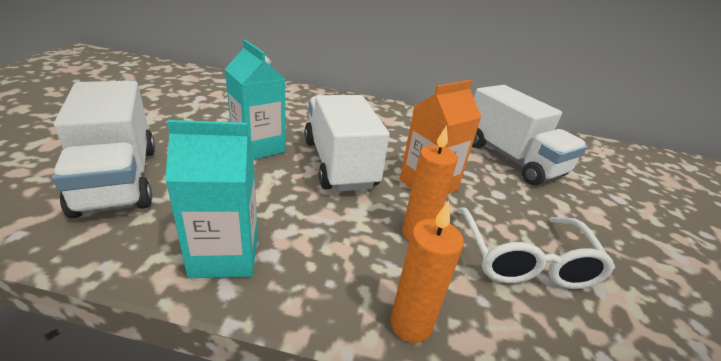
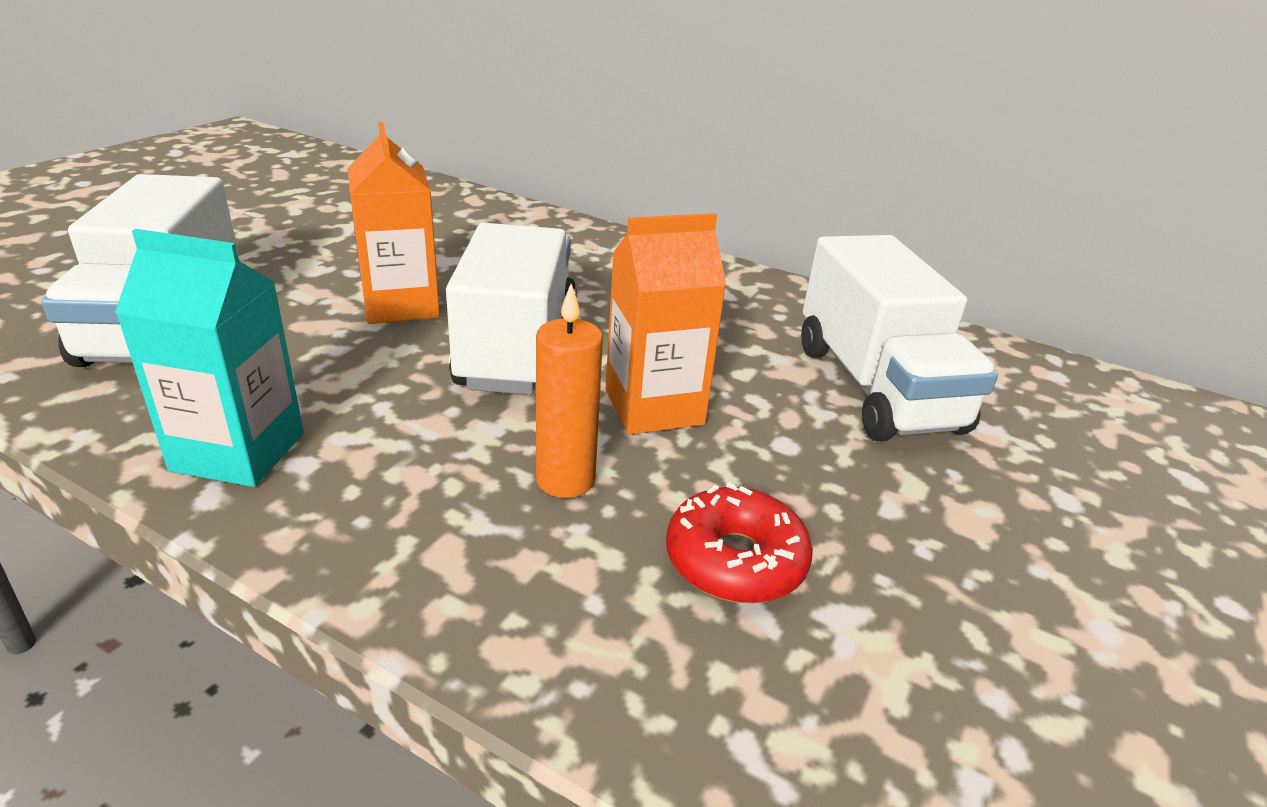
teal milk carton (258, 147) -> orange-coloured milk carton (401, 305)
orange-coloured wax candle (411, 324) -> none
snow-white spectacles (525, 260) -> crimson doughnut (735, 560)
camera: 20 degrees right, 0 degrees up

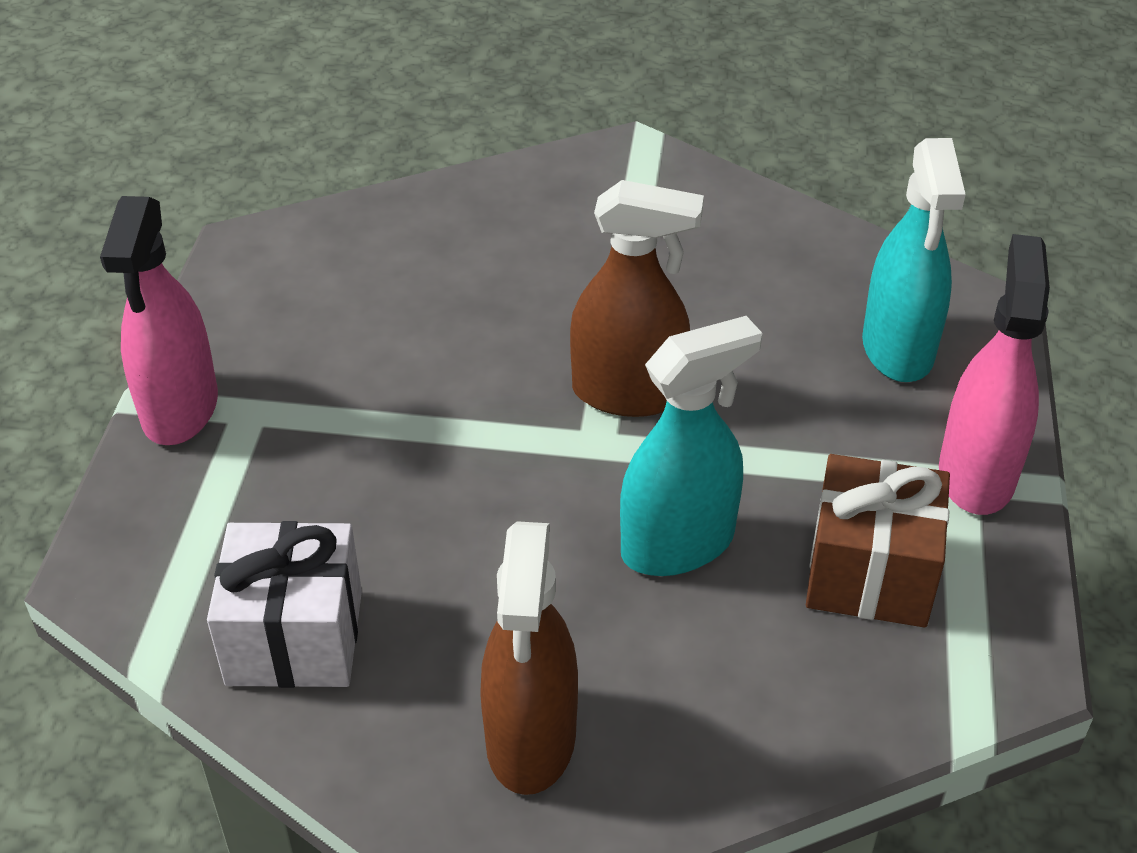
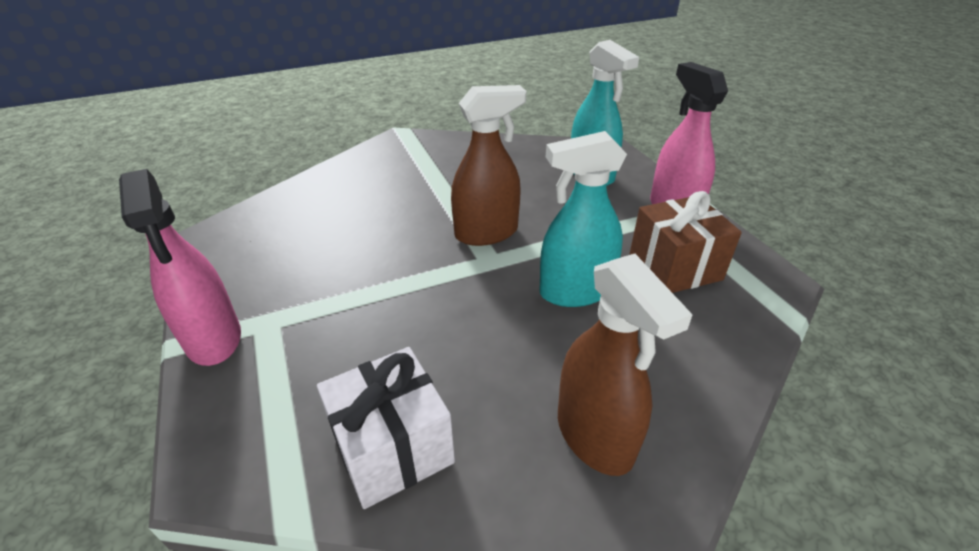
teal spray bottle (678, 544) -> teal spray bottle (575, 291), 135 degrees counterclockwise
camera: 30 degrees left, 5 degrees down

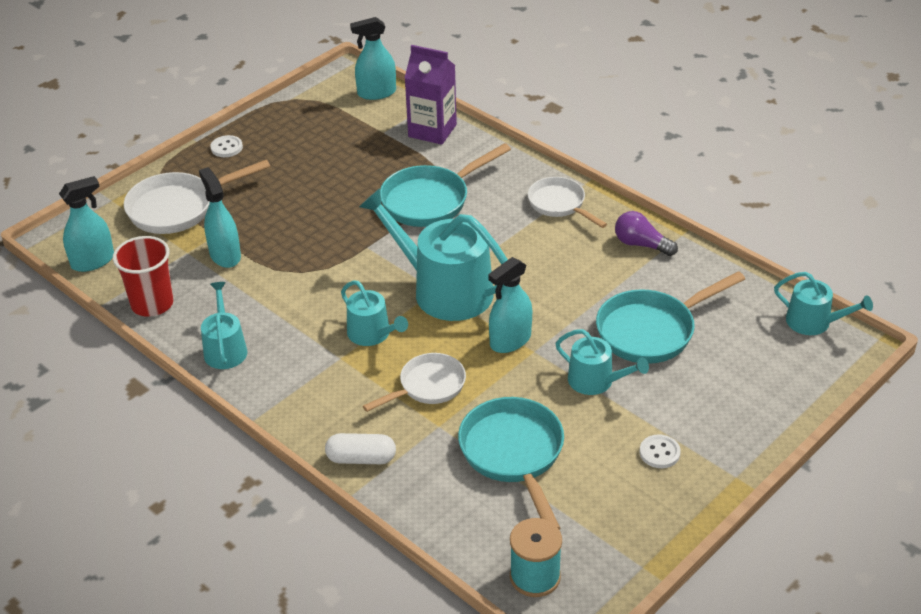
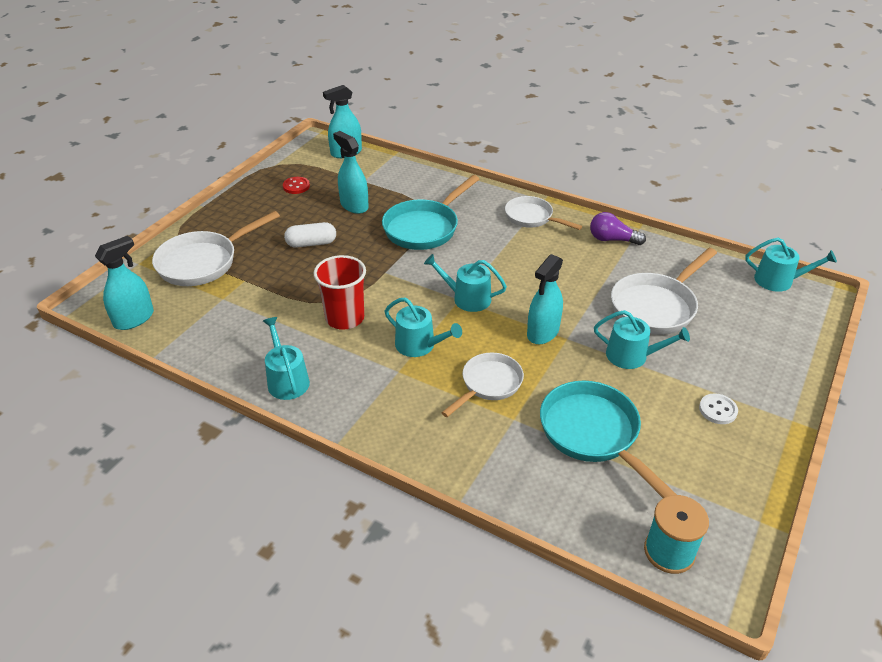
crimson beaker (152, 304) -> crimson beaker (345, 318), relocated
teal spray bottle (225, 255) -> teal spray bottle (354, 205), relocated
snow-white shirt button (226, 147) -> none
snow-white capsule (361, 458) -> snow-white capsule (311, 243), relocated
teal sprinkling can (444, 290) -> teal sprinkling can (467, 298), x0.54
royal purple milk carton (432, 130) -> none
teal frying pan (652, 331) -> snow-white frying pan (656, 306)
none -> crimson shirt button (296, 186)
camera: 15 degrees left, 0 degrees up

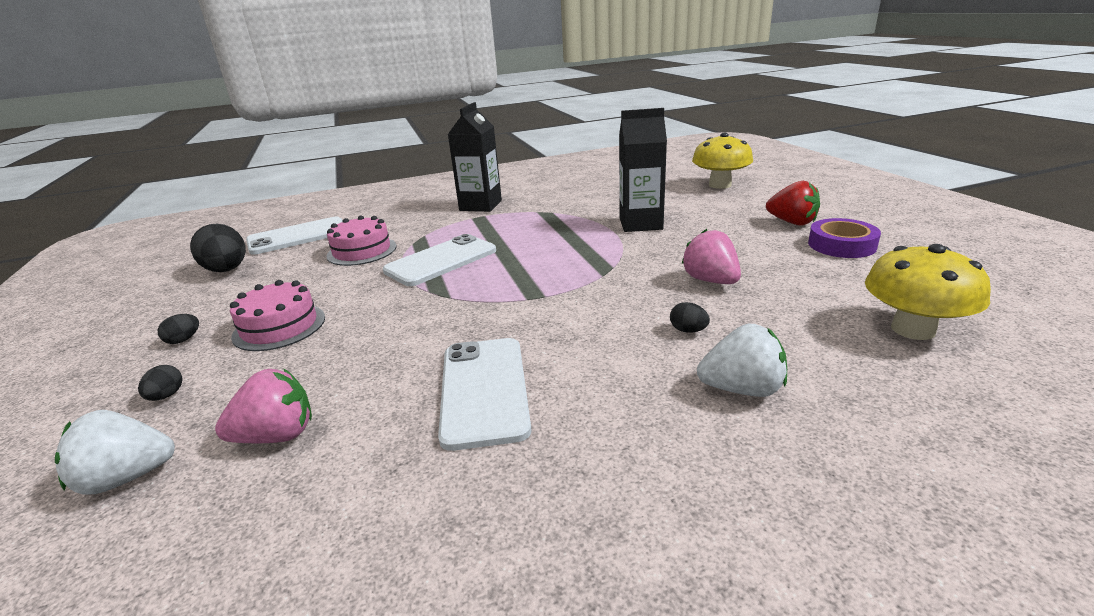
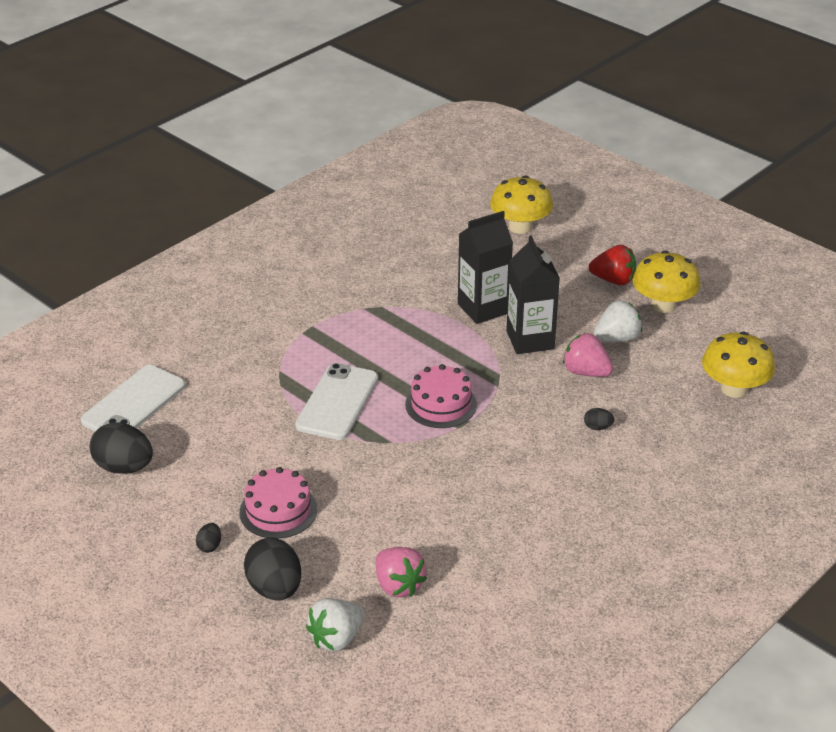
jet-black toy egg (166, 396) -> jet-black toy egg (275, 588), x2.17
rose-pink strawberry (277, 436) -> rose-pink strawberry (398, 585), 105 degrees clockwise
rose-pink cake (362, 251) -> rose-pink cake (441, 404), relocated
snow-white smartphone (483, 390) -> none
jet-black milk carton (480, 205) -> jet-black milk carton (530, 340), relocated
snow-white strawberry (742, 389) -> snow-white strawberry (617, 338), relocated
royal purple roll of tape (841, 245) -> yellow toadstool (663, 305)
camera: 30 degrees left, 10 degrees up

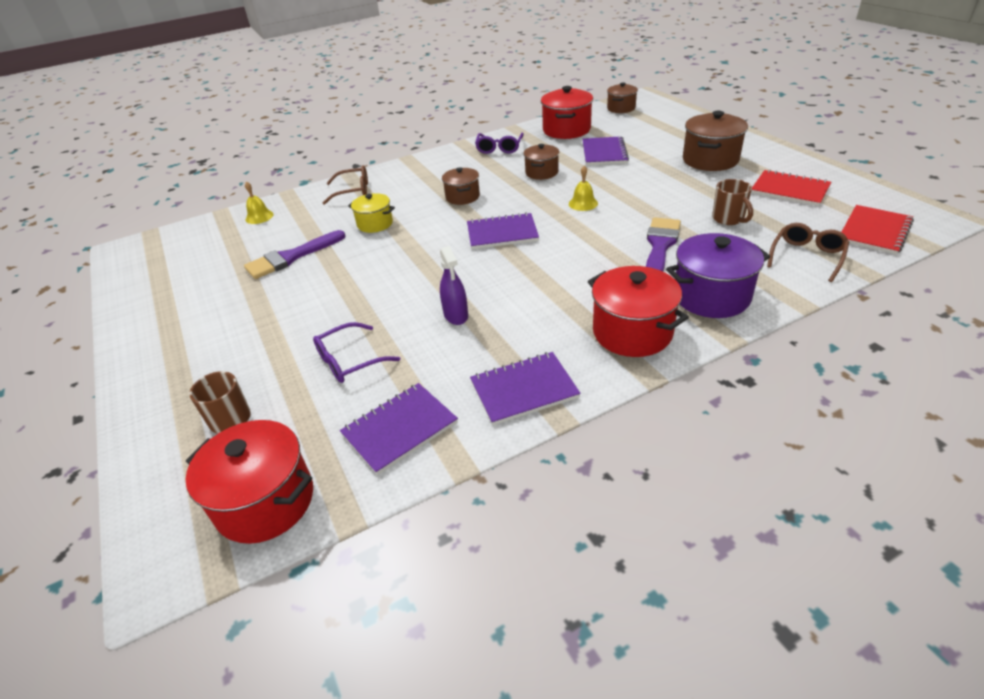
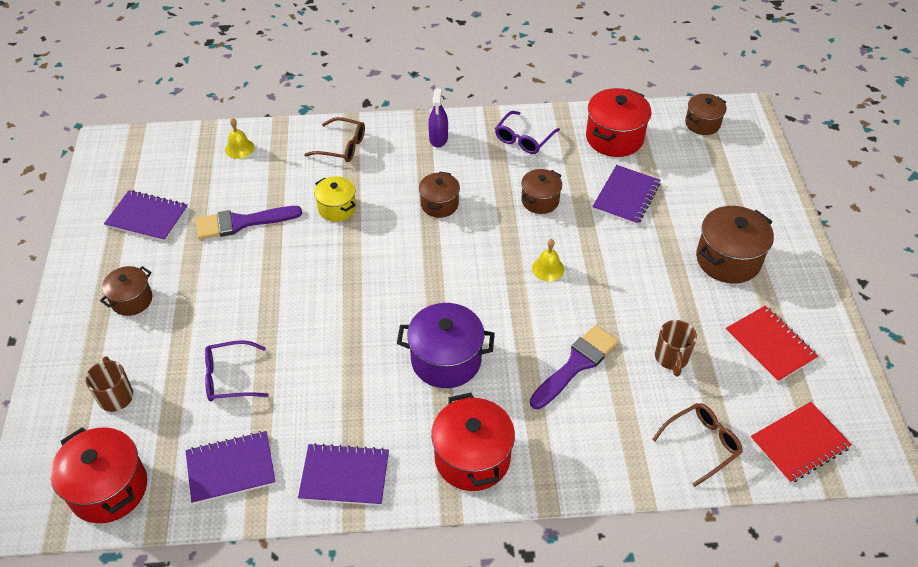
royal purple spray bottle (456, 315) -> royal purple spray bottle (438, 138), relocated
royal purple notepad (502, 233) -> royal purple notepad (147, 217), relocated
royal purple cooking pot (711, 296) -> royal purple cooking pot (446, 360), relocated
none -> brown cooking pot (132, 300)
camera: 20 degrees right, 10 degrees up

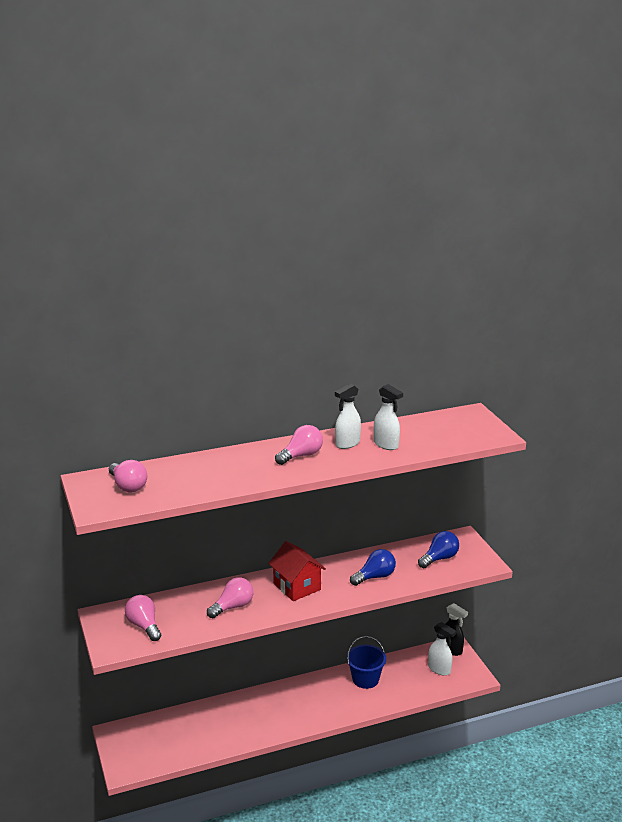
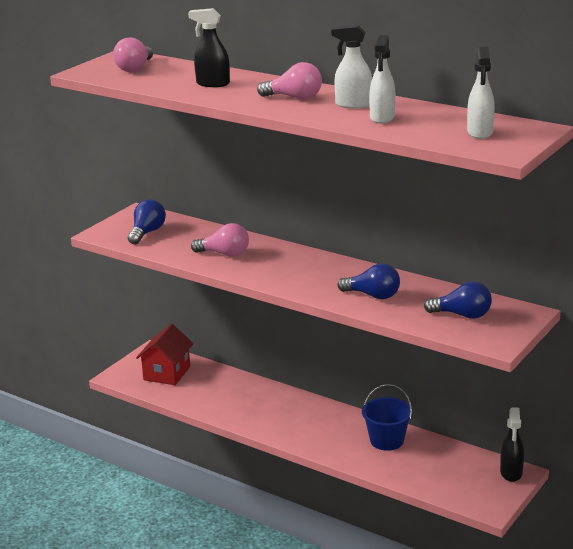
rose-pink light bulb (144, 626) -> blue light bulb (147, 232)
crimson house (297, 586) -> crimson house (167, 373), relocated
snow-white spray bottle (439, 669) -> snow-white spray bottle (480, 133), relocated
none -> jet-black spray bottle (212, 84)
camera: 55 degrees right, 0 degrees up

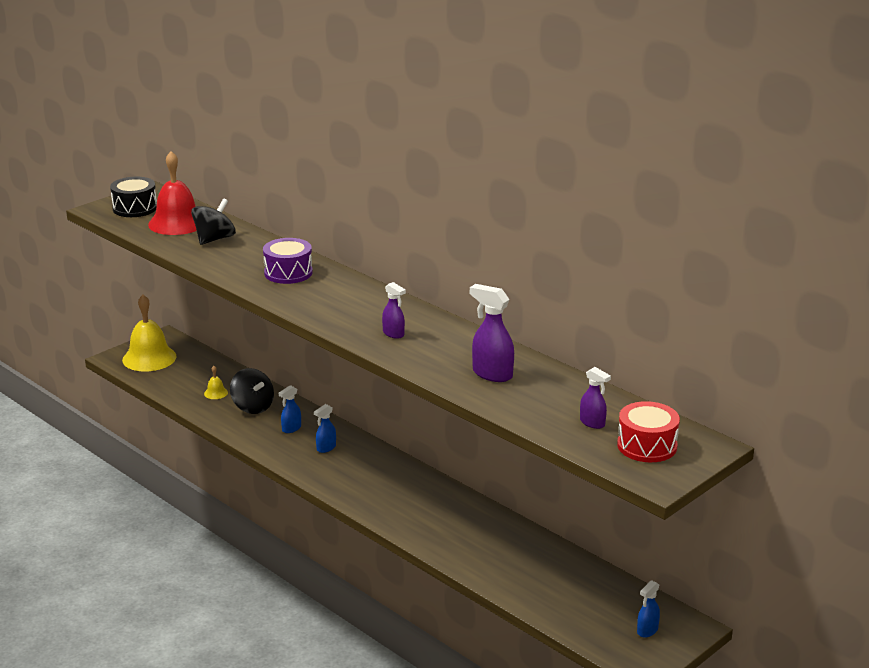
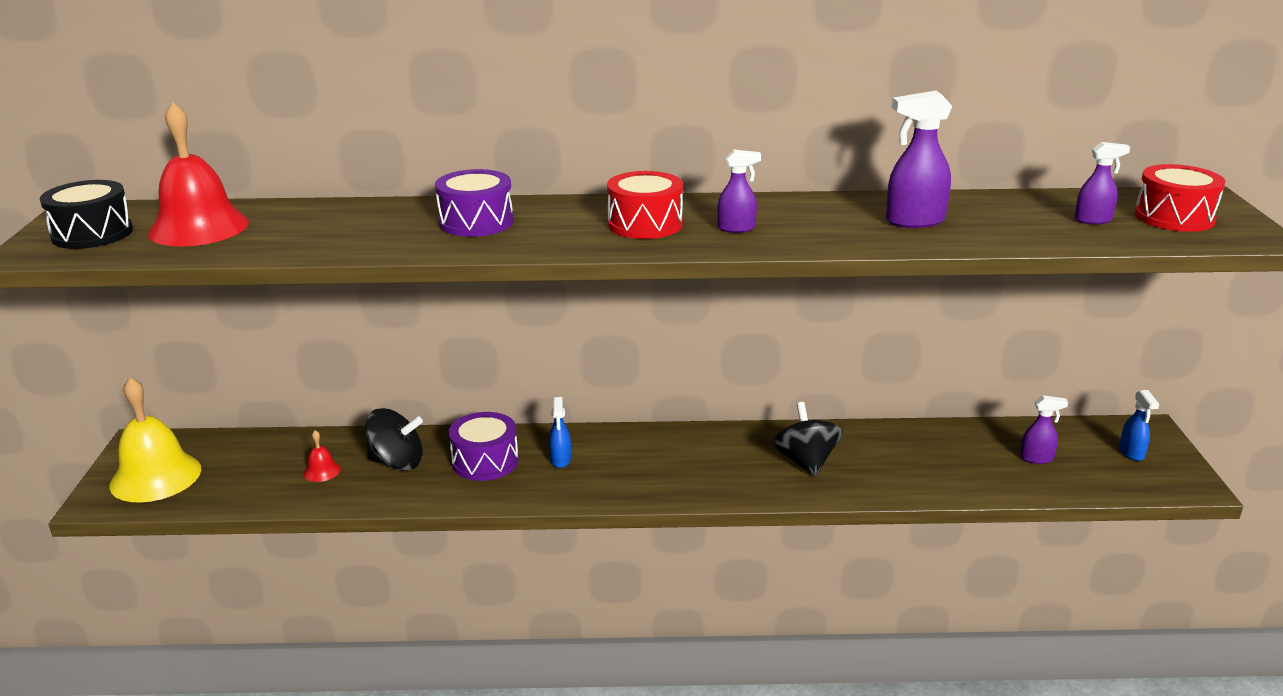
jet-black spinning top (214, 239) -> jet-black spinning top (805, 462), relocated
yellow hand bell (216, 393) -> crimson hand bell (322, 471)
blue spray bottle (291, 429) -> royal purple drum (485, 461)
none -> crimson drum (645, 224)
none -> royal purple spray bottle (1037, 458)
camera: 45 degrees left, 0 degrees up

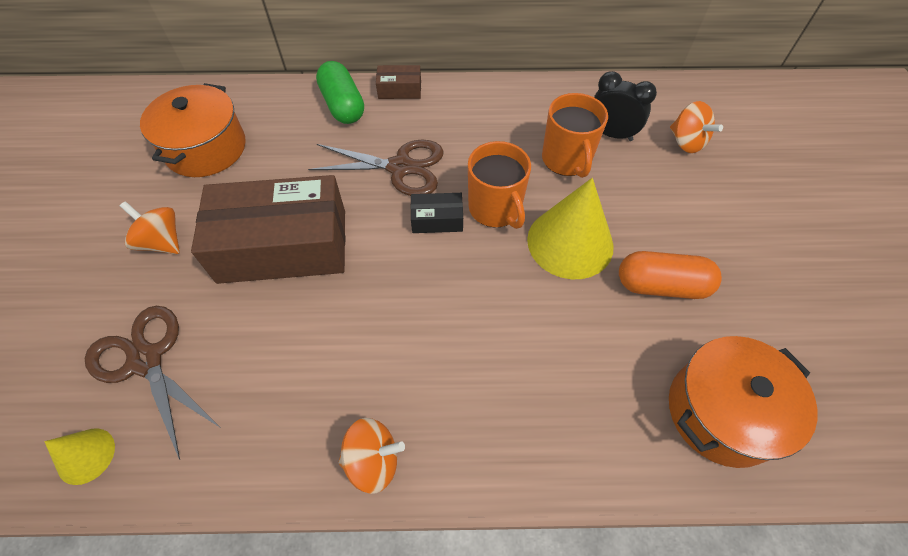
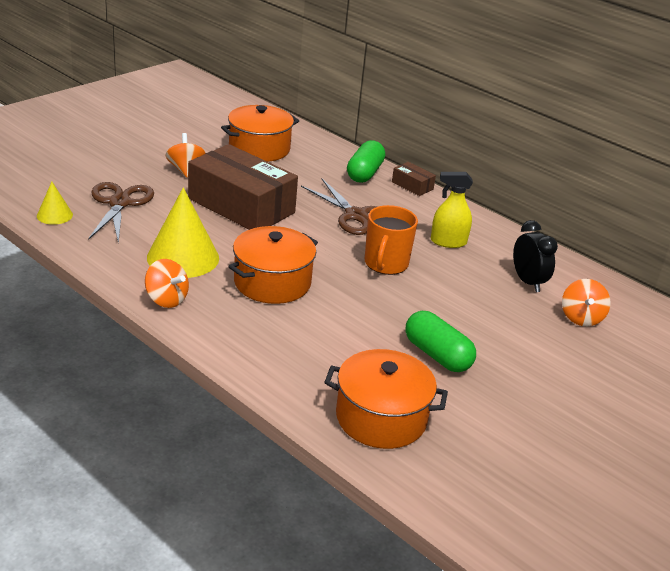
jet-black parcel (437, 220) -> none
yellow solid cone (570, 242) -> yellow solid cone (183, 257), relocated
orange-coloured mug (566, 160) -> none
orange-coloured capsule (661, 285) -> green capsule (437, 355)
none -> orange-coloured cooking pot (272, 282)
none -> yellow spray bottle (448, 242)
camera: 40 degrees right, 25 degrees down

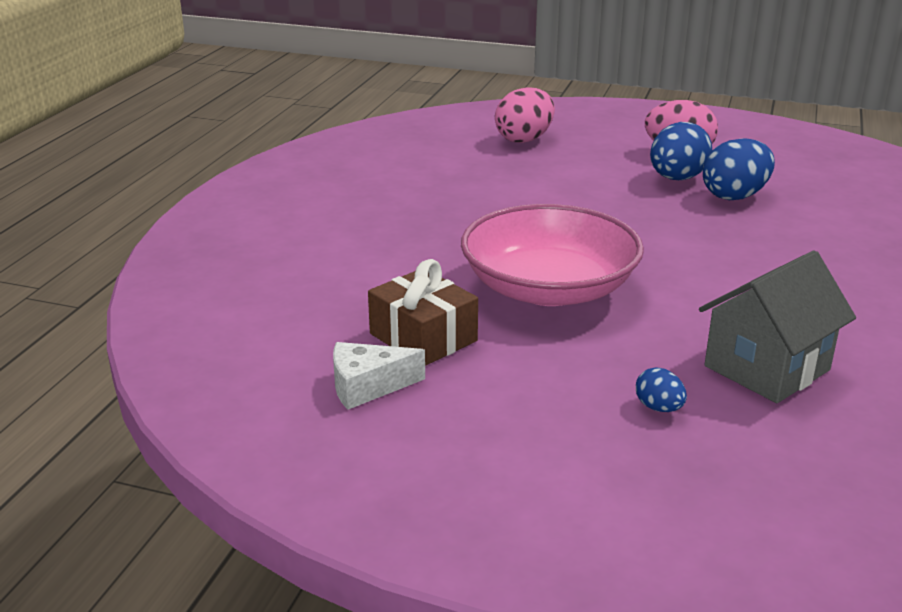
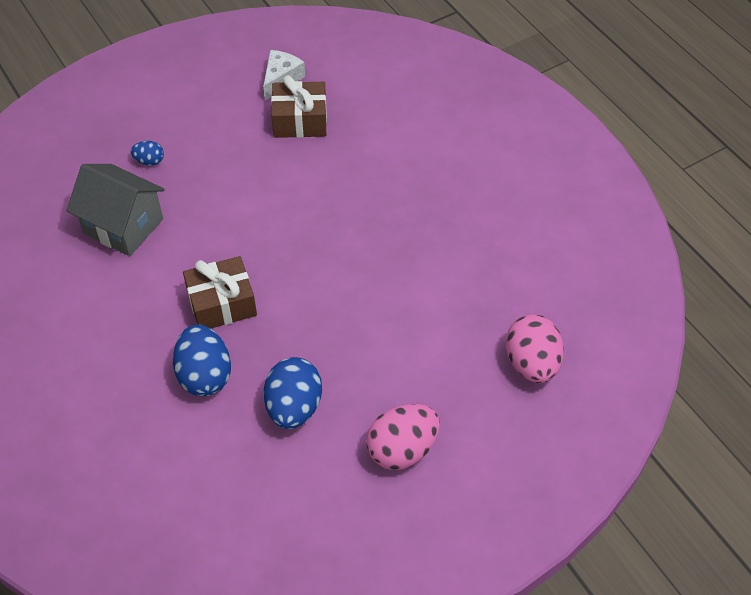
rose-pink bowl (549, 288) -> none
blue toy egg (677, 178) -> blue toy egg (205, 375), relocated
ash-grey house (766, 368) -> ash-grey house (123, 226), 60 degrees counterclockwise
none -> brown gift (222, 304)
camera: 130 degrees right, 25 degrees up

